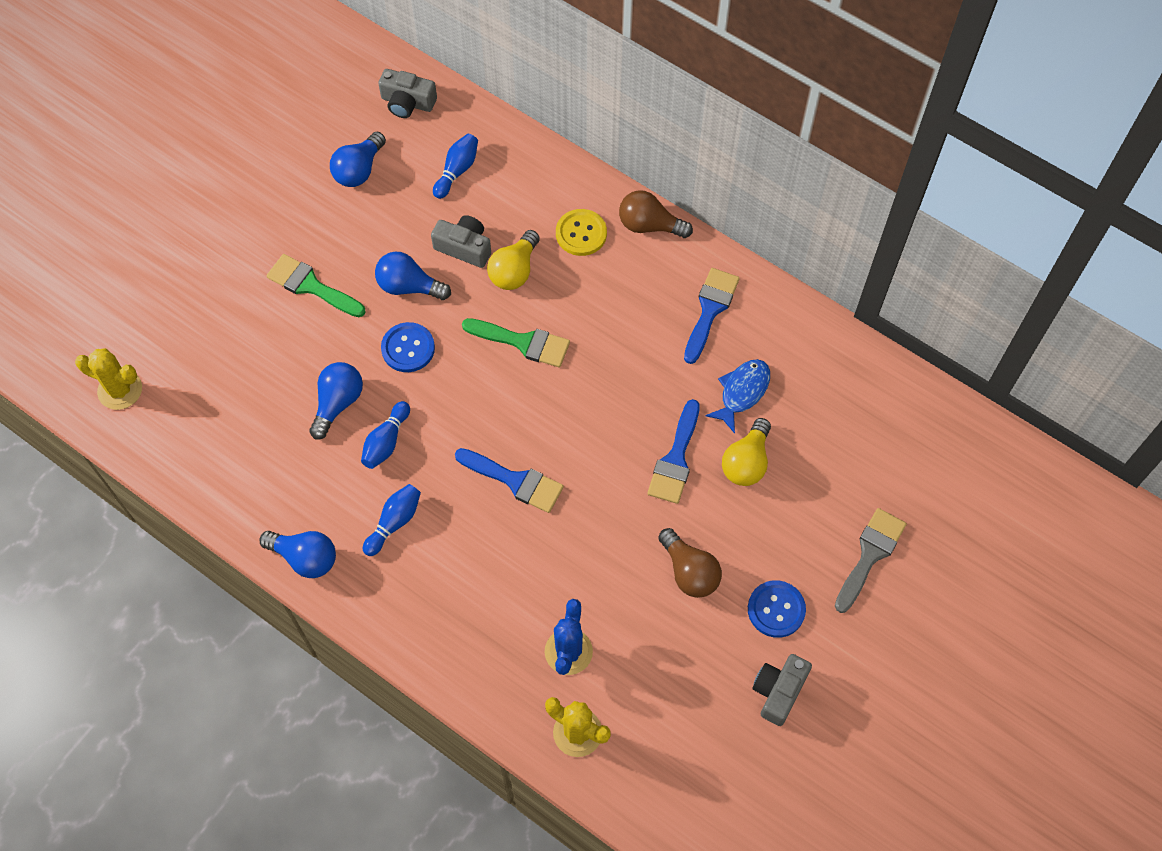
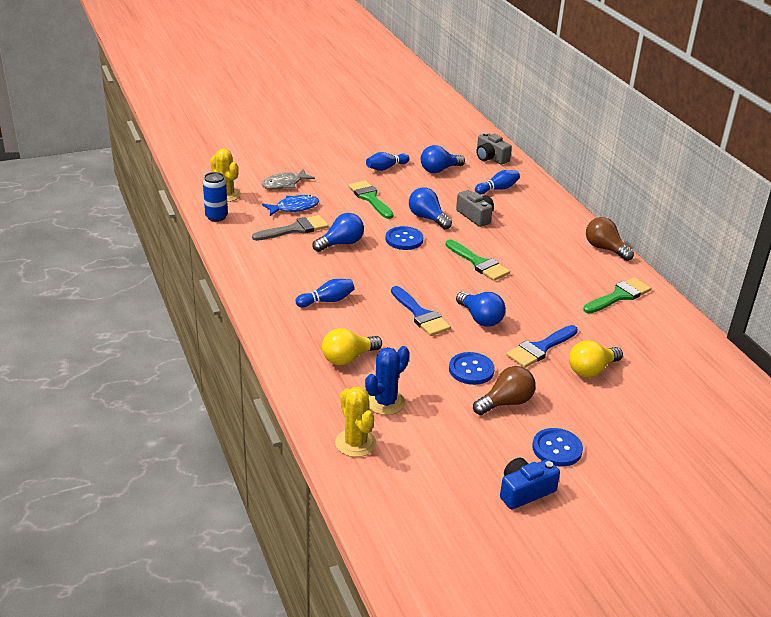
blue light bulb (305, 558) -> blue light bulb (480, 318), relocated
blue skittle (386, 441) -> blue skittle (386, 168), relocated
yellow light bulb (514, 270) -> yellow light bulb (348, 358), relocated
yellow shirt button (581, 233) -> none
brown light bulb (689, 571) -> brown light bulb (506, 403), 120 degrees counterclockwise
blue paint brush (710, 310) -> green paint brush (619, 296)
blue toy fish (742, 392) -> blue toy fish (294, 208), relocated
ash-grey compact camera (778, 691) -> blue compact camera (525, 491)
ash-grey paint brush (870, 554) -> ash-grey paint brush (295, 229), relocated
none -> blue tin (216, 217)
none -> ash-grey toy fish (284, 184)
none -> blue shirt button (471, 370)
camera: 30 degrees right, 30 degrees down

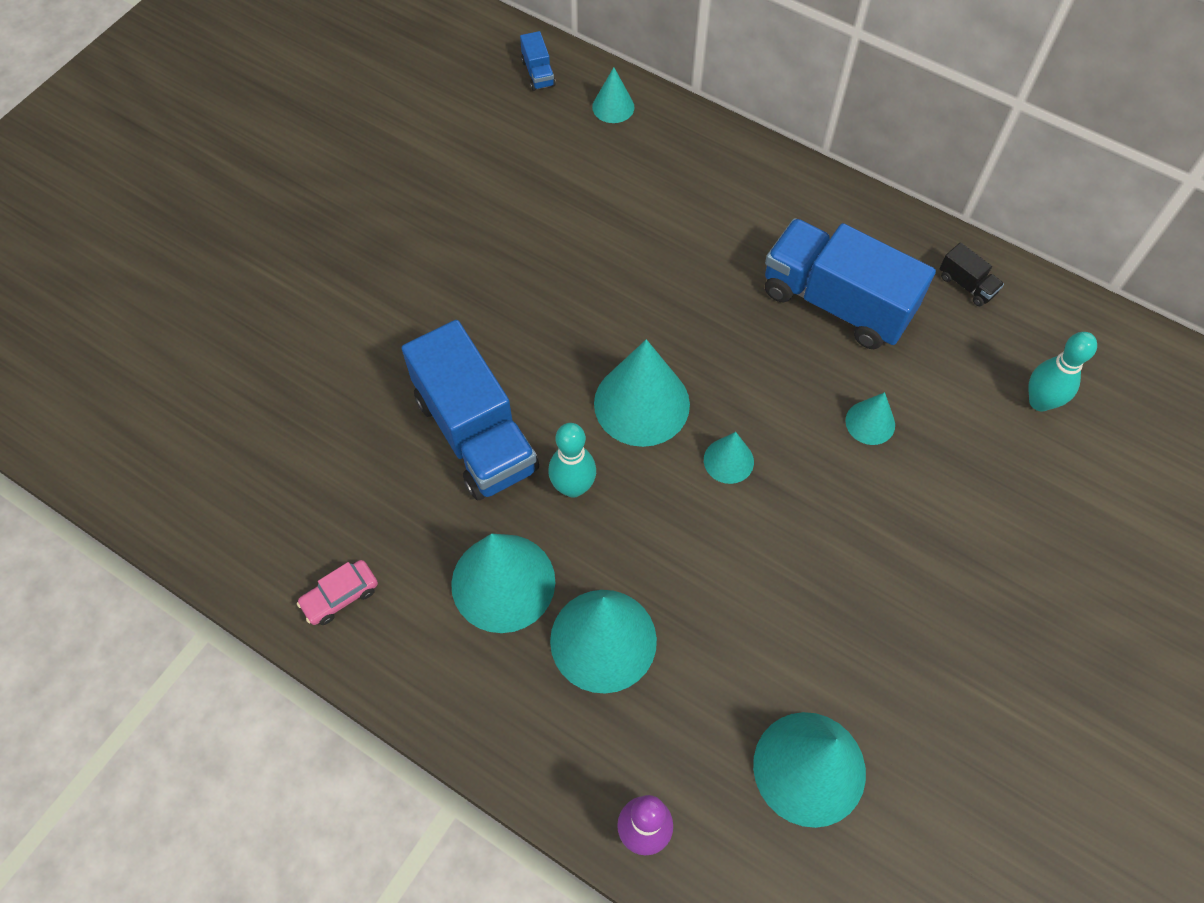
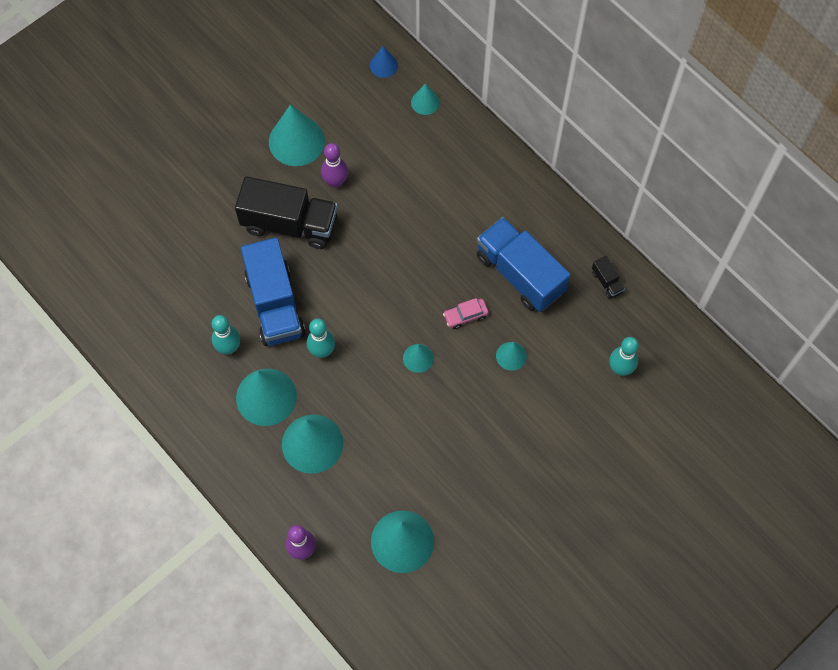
rose-pink automobile (340, 596) -> rose-pink automobile (465, 316), relocated
blue toy truck (538, 73) -> blue solid cone (383, 65)
teal solid cone (641, 403) -> teal solid cone (296, 141), relocated
none -> teal skittle (229, 348)
none -> jet-black toy truck (290, 224)
none -> royal purple skittle (335, 182)
camera: 15 degrees right, 5 degrees up

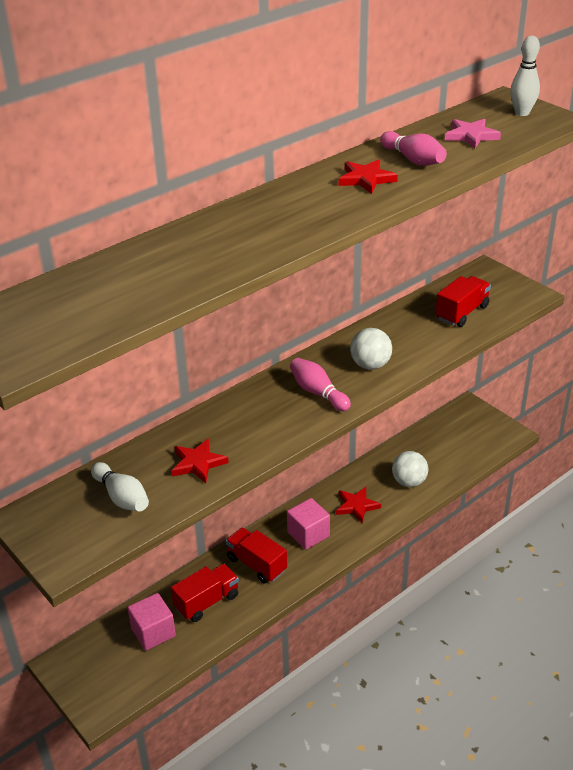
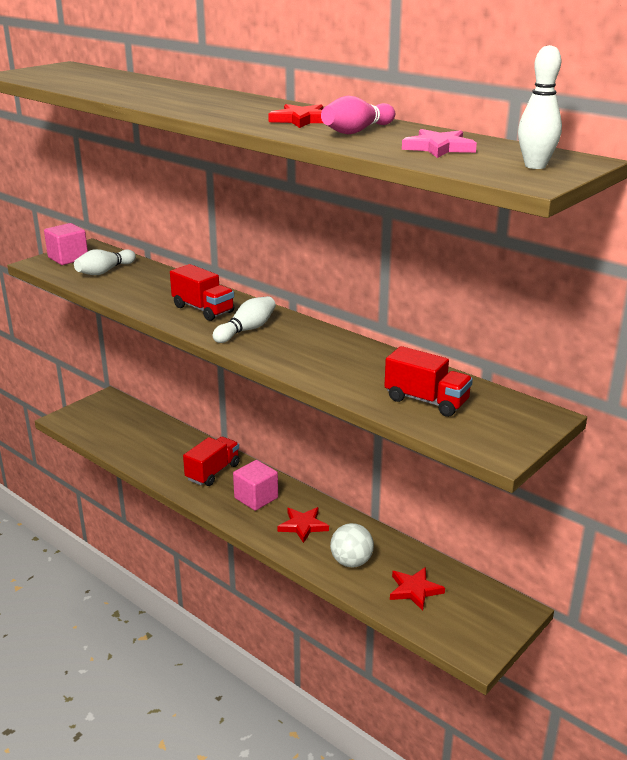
rose-pink solid cube (153, 632) -> rose-pink solid cube (68, 258), relocated
crimson star (198, 463) -> crimson star (414, 590), relocated
crimson toy truck (207, 602) -> crimson toy truck (203, 309), relocated
rose-pink skittle (318, 393) -> snow-white skittle (246, 330)
snow-white sphere (370, 365) -> none
camera: 80 degrees right, 10 degrees down

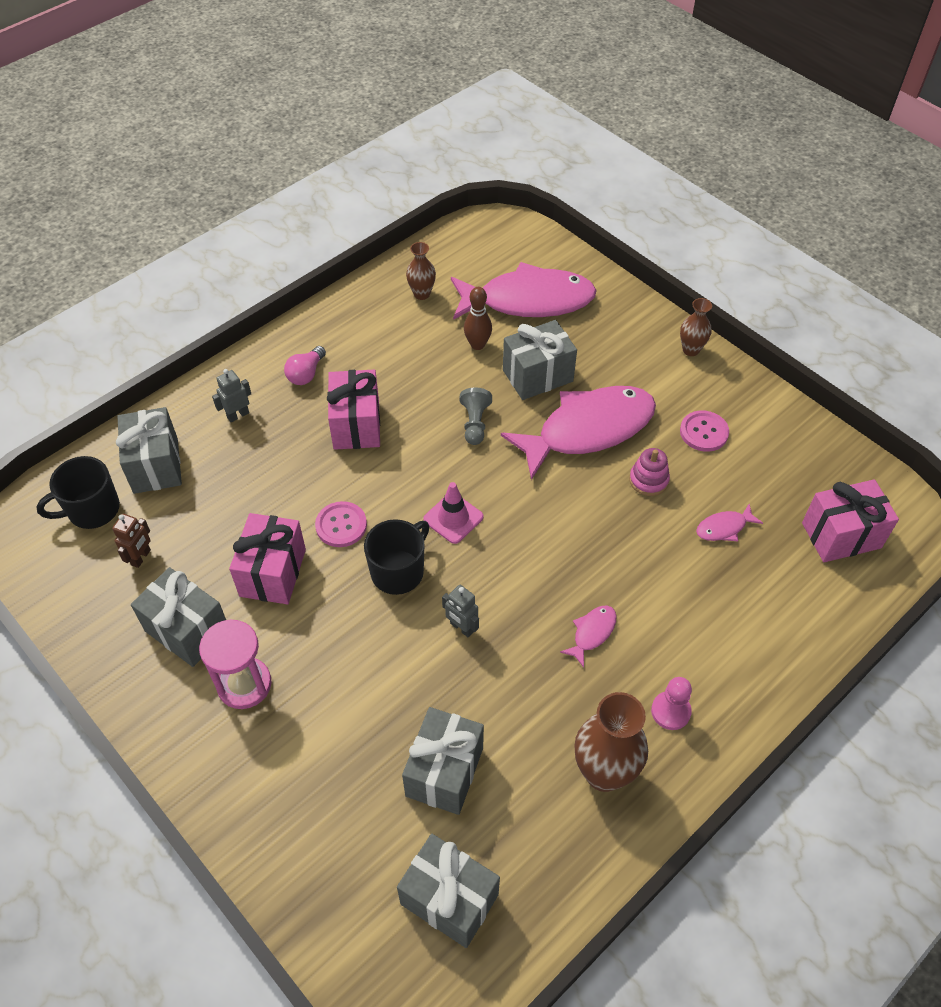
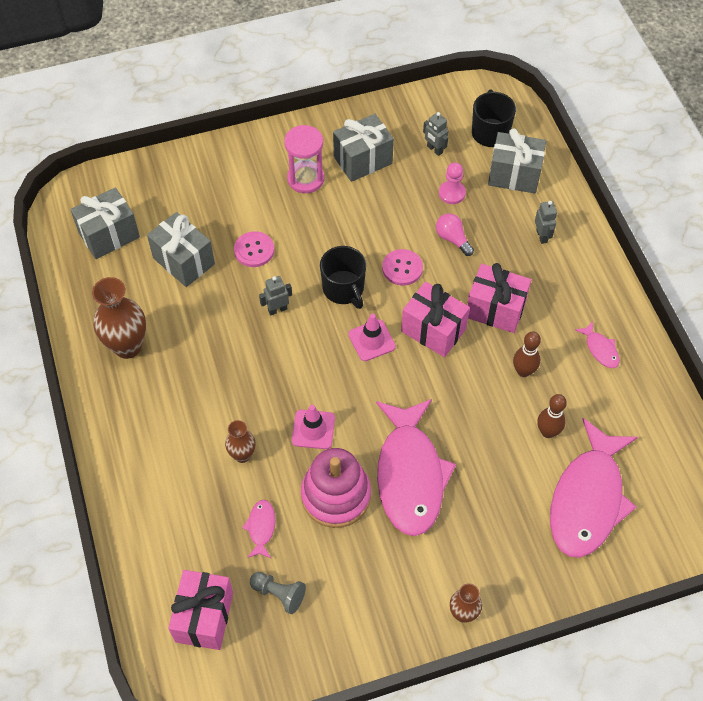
brown toy robot (141, 557) -> ash-grey toy robot (434, 149)
rose-pink gift (273, 572) -> rose-pink gift (433, 330), relocated
rose-pink light bulb (306, 374) -> rose-pink light bulb (452, 239), relocated
brown flower vase (422, 294) -> brown flower vase (242, 455), relocated
ash-grey chess pawn (475, 423) -> ash-grey chess pawn (279, 594), relocated
ash-grey gift (537, 376) -> none
rose-pink toy fish (592, 633) -> rose-pink toy fish (600, 349), relocated
rose-pink ring stacker (648, 480) -> rose-pink ring stacker (336, 495), x1.94
rose-pink chess pawn (670, 711) -> rose-pink chess pawn (452, 193), relocated
rose-pink shirt button (704, 432) -> rose-pink shirt button (254, 250), relocated
none -> rose-pink traffic cone (313, 429)
none -> brown skittle (523, 371)
camera: 115 degrees right, 5 degrees up

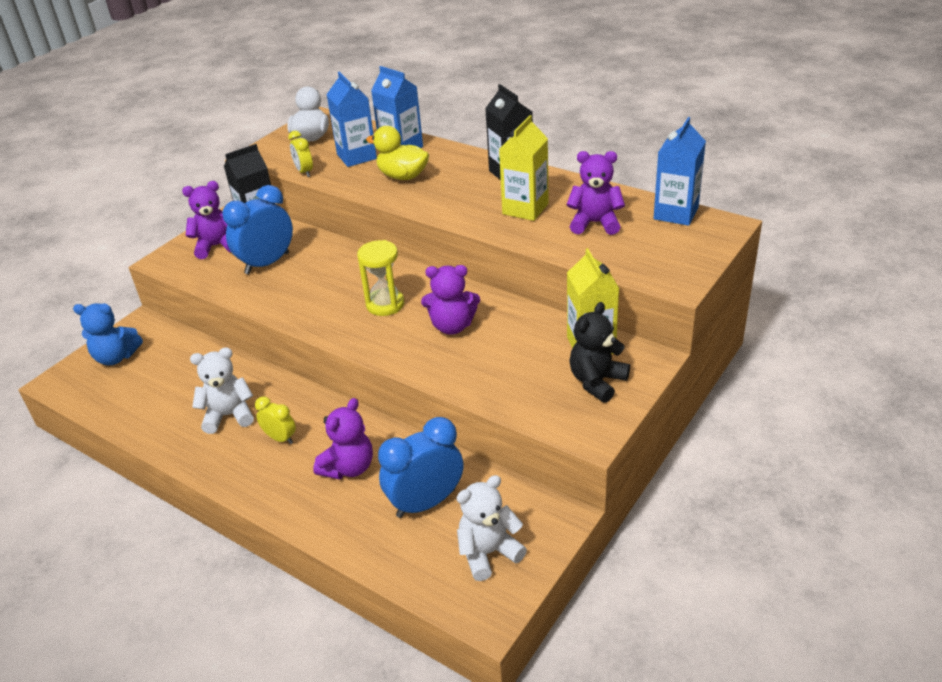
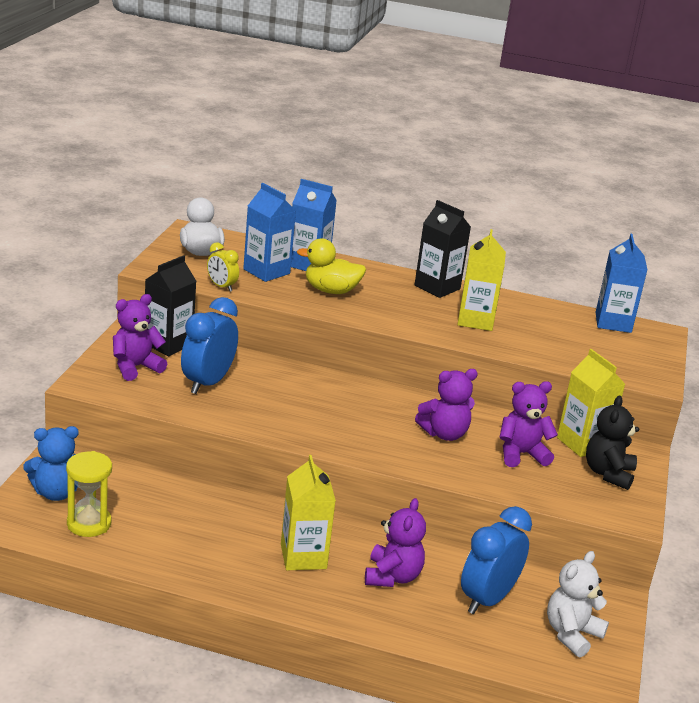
snow-white stuffed bear (229, 415) -> none
yellow clock (280, 438) -> yellow milk carton (303, 556)
yellow hourglass (385, 304) -> yellow hourglass (89, 523), relocated
royal purple stuffed bear (595, 223) -> royal purple stuffed bear (521, 454), relocated
camera: 25 degrees left, 10 degrees down

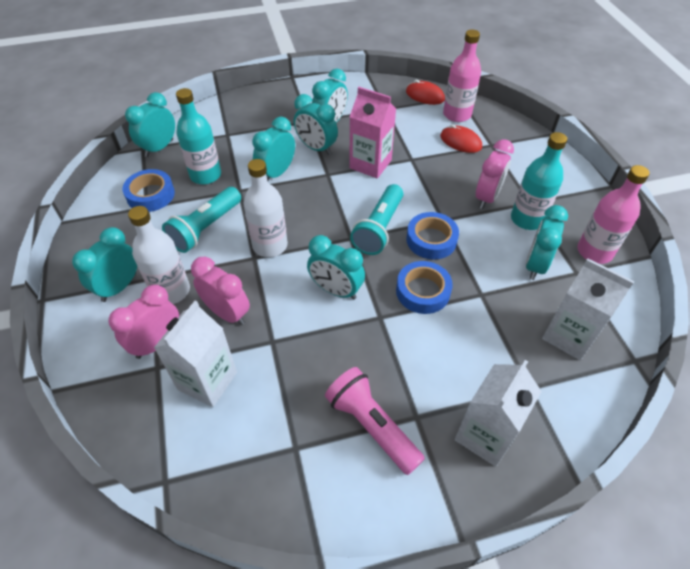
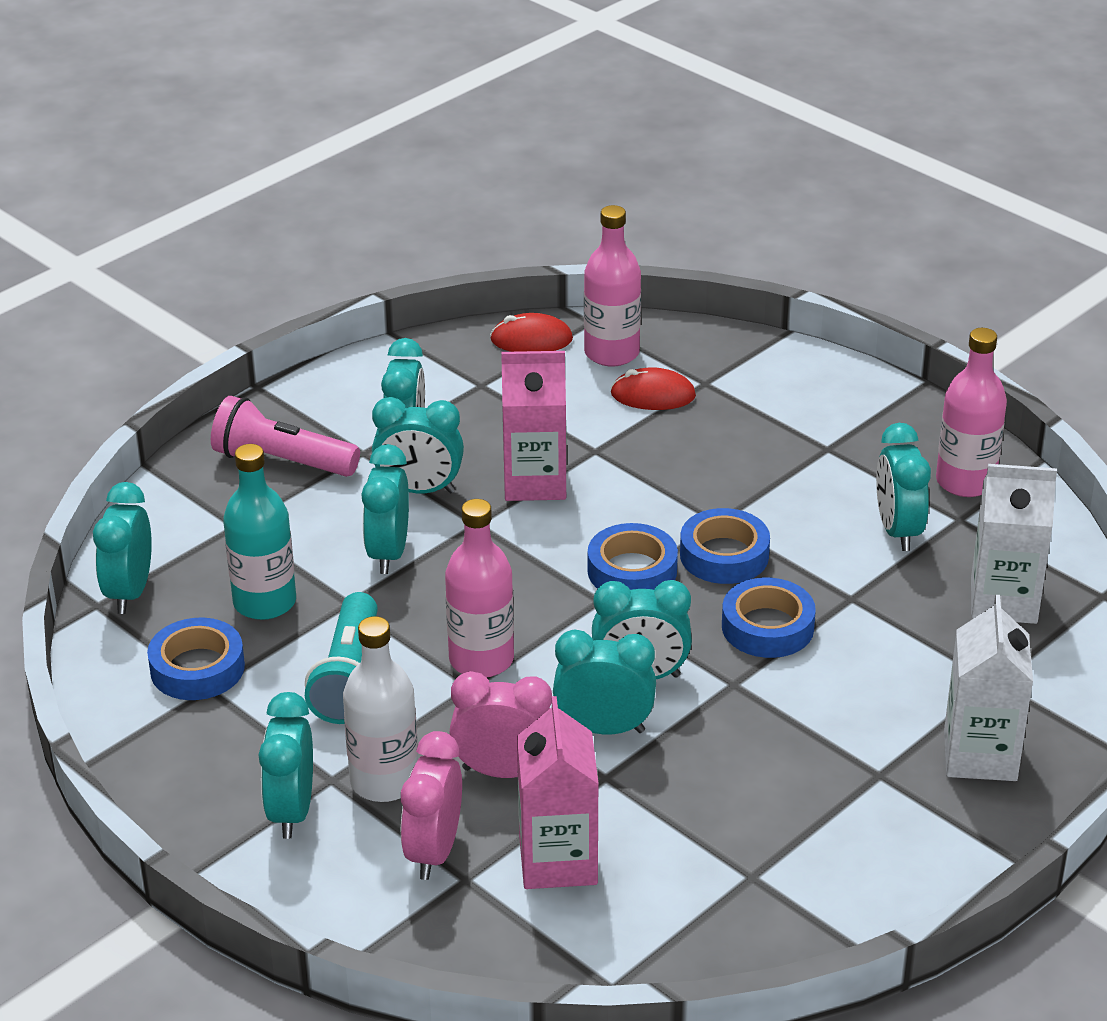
snow-white milk carton (207, 381) -> rose-pink milk carton (558, 861)
snow-white bottle (270, 245) -> rose-pink bottle (481, 659)
rose-pink pocket torch (371, 425) -> rose-pink pocket torch (281, 461), relocated
teal pocket torch (379, 229) -> blue roll of tape (632, 571)
rose-pink clock (487, 197) -> none
teal bottle (527, 219) -> none
none -> teal clock (604, 728)
camera: 30 degrees left, 15 degrees down

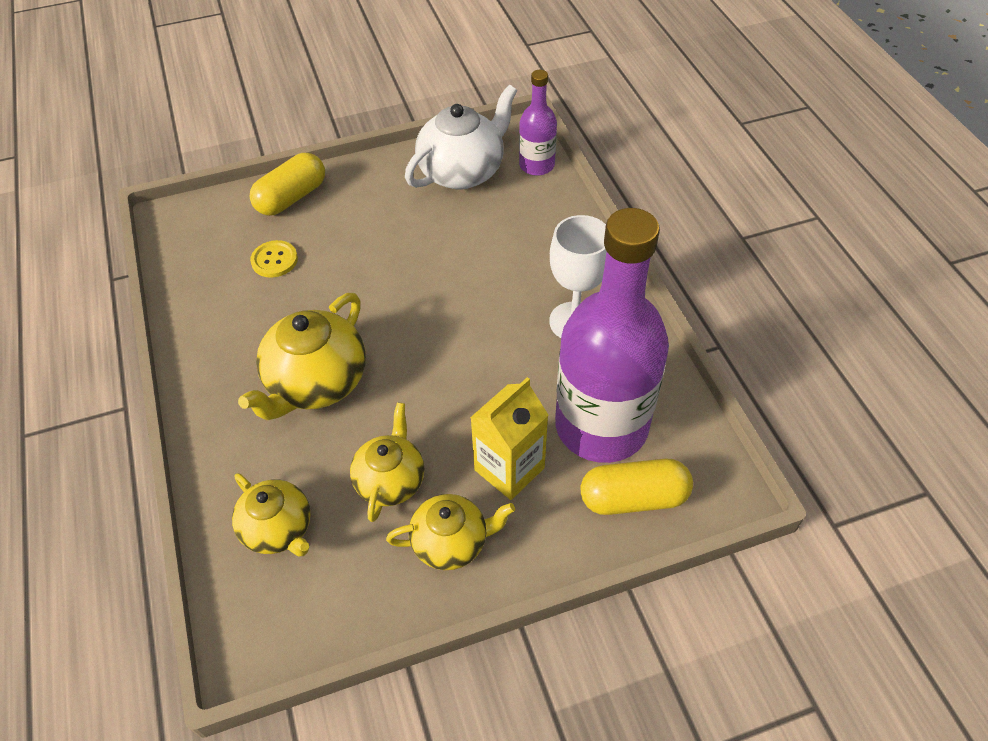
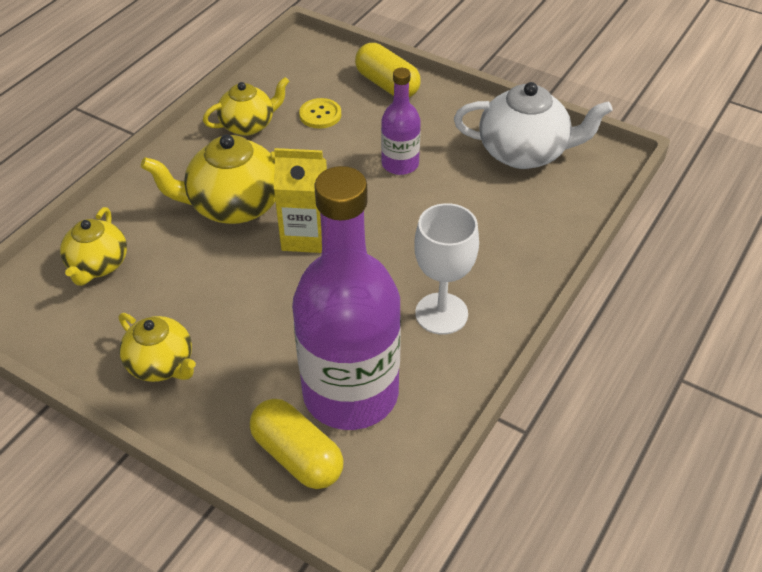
yellow capsule (291, 197) -> yellow capsule (387, 84), 45 degrees clockwise
yellow tea pot (391, 480) -> yellow tea pot (249, 125), relocated
yellow milk carton (509, 469) -> yellow milk carton (306, 236), relocated
royal purple bottle (536, 165) -> royal purple bottle (400, 164), relocated
camera: 50 degrees right, 5 degrees down

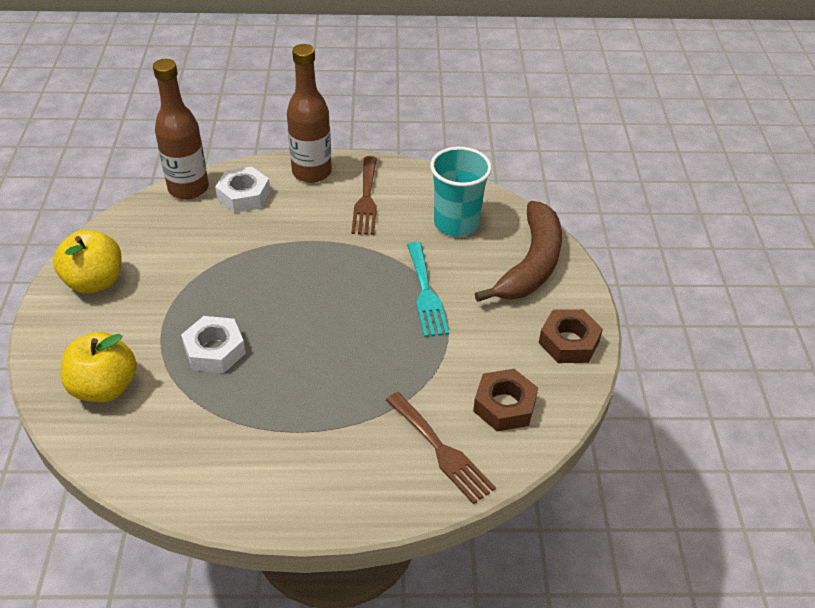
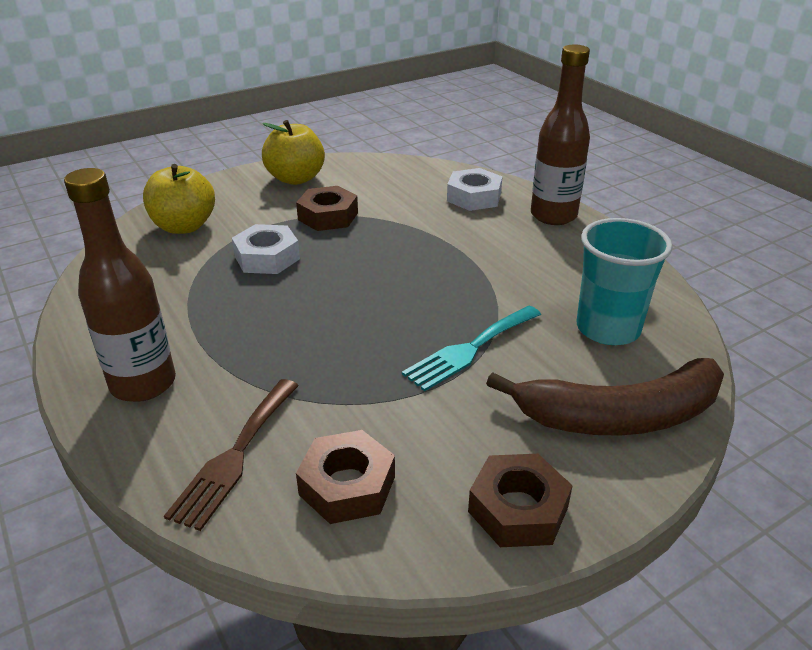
brown bottle (188, 188) -> brown bottle (143, 384), relocated
brown fork (366, 199) -> none
none -> brown hexagon nut (328, 216)
camera: 60 degrees right, 10 degrees down

